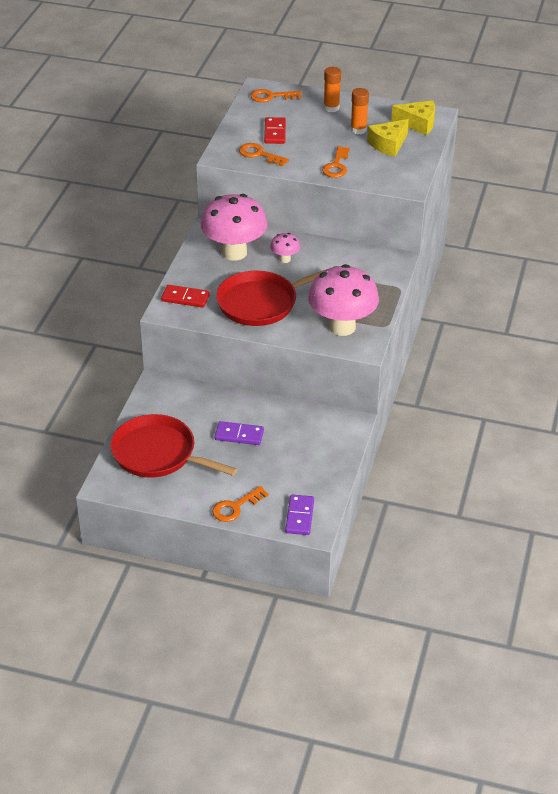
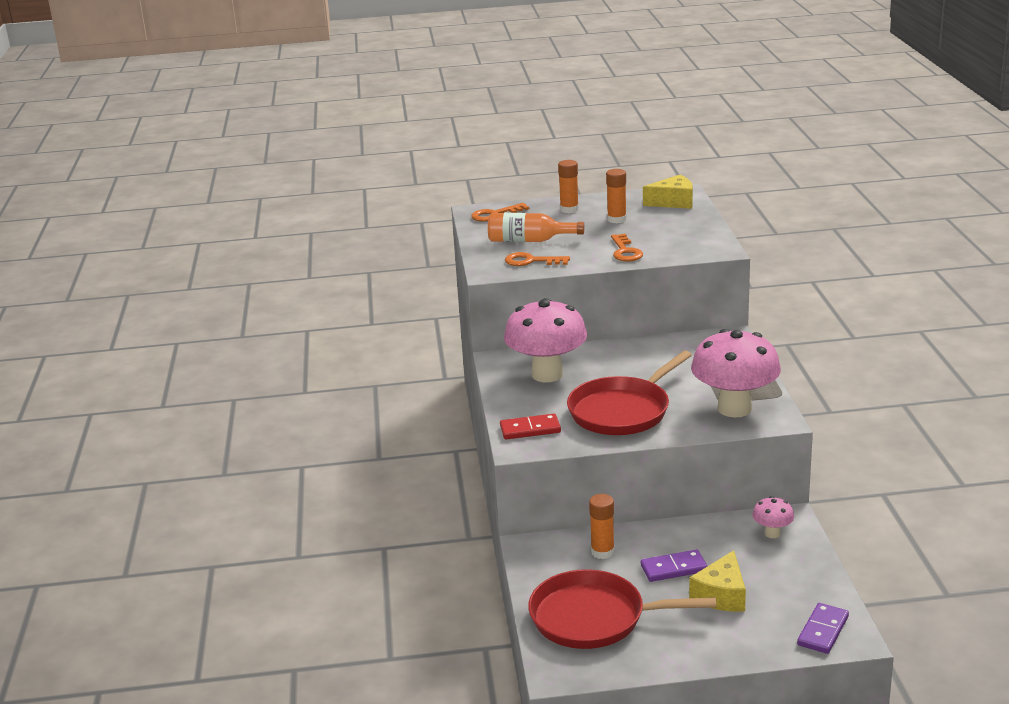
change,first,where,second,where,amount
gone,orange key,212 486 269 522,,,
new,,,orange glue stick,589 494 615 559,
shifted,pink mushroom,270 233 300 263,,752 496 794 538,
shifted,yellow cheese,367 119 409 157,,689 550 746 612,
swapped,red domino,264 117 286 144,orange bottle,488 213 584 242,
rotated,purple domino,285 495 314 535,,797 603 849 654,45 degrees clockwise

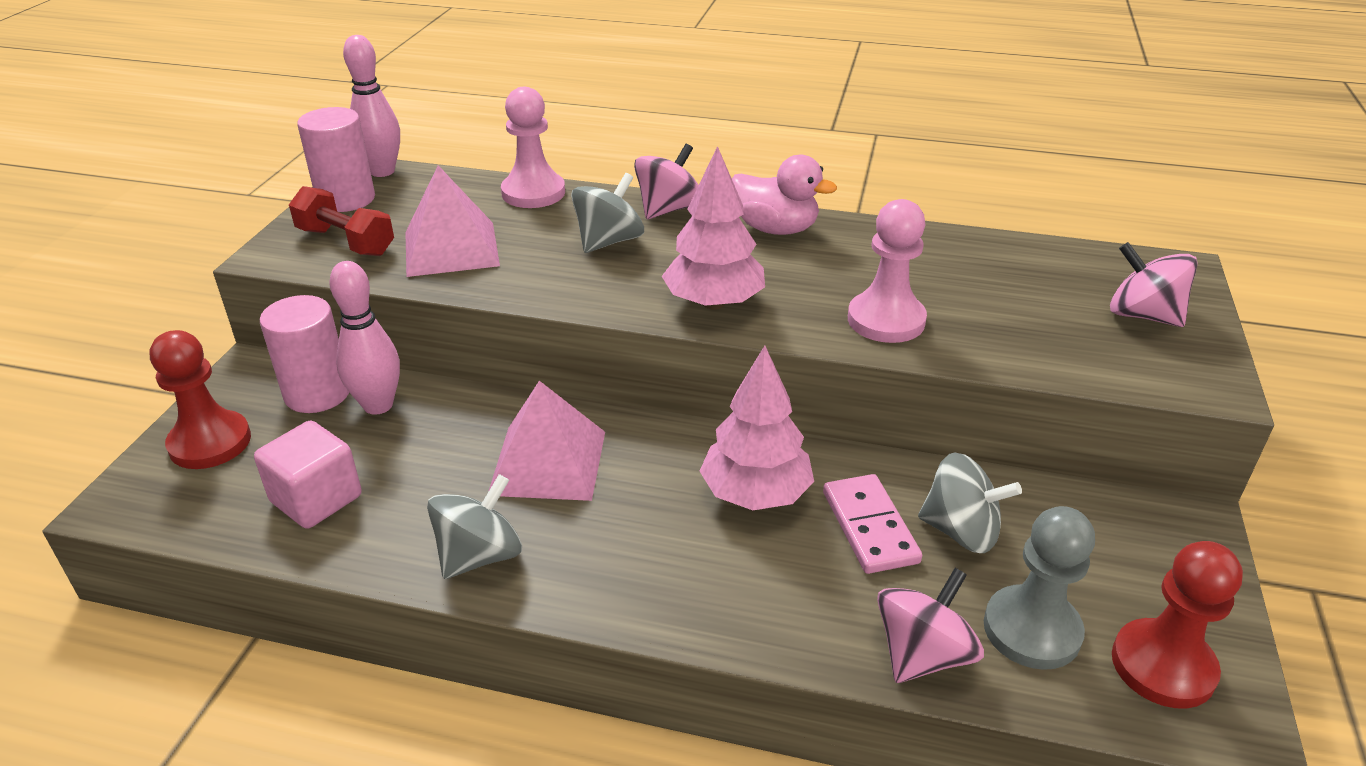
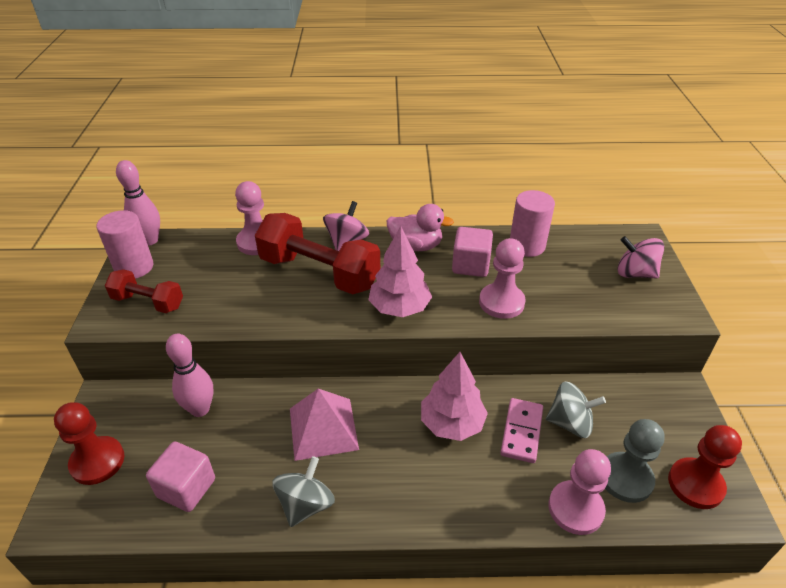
change,first,where,second,where,amount
gone,pink pyramid,405 165 500 277,,,
new,,,pink cube,452 227 493 277,
shifted,pink cylinder,260 295 349 413,,510 190 555 257,
swapped,grey spinning top,571 173 644 253,red dumbbell,255 213 380 295,
swapped,pink spinning top,877 568 984 683,pink pawn,549 449 611 535,
rotated,pink domino,823 474 922 574,,500 398 543 463,45 degrees clockwise

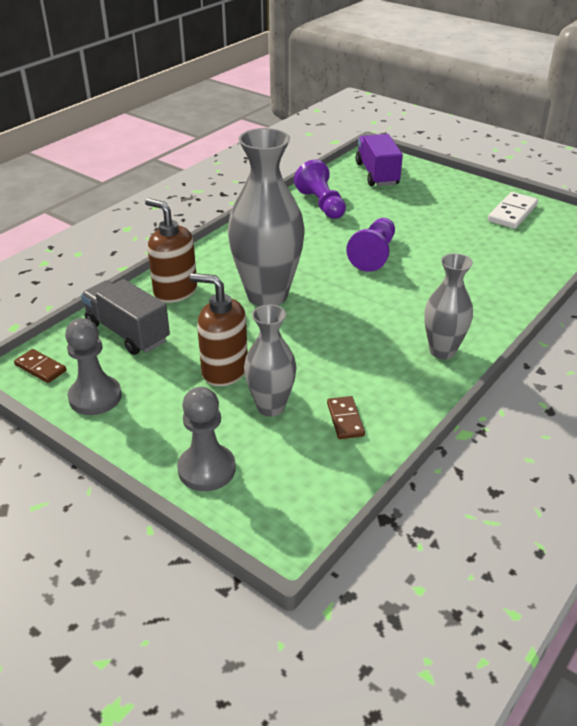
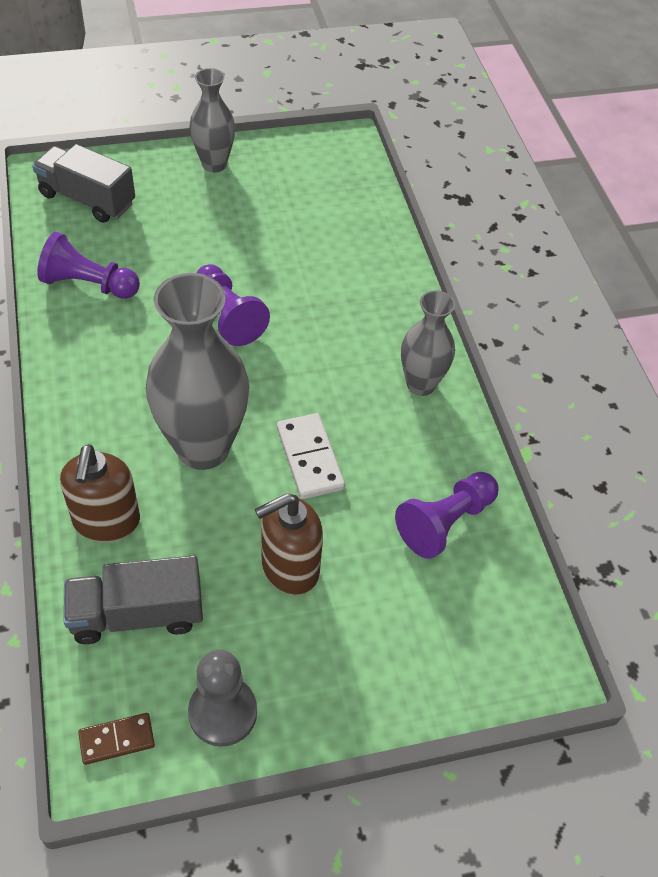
change,first,where,second,where,amount
gone,grey pawn,177 387 236 491,,,
shifted,grey vase,244 304 296 417,,190 68 235 172,
shifted,white domino,488 192 538 229,,277 413 345 499,
swapped,brown domino,327 396 365 439,purple pawn,395 472 499 559,
repainted,purple truck,356 134 403 186,grey truck,32 144 135 223,
rotated,brown soap dispenser,145 198 197 303,,60 444 140 542,75 degrees counterclockwise

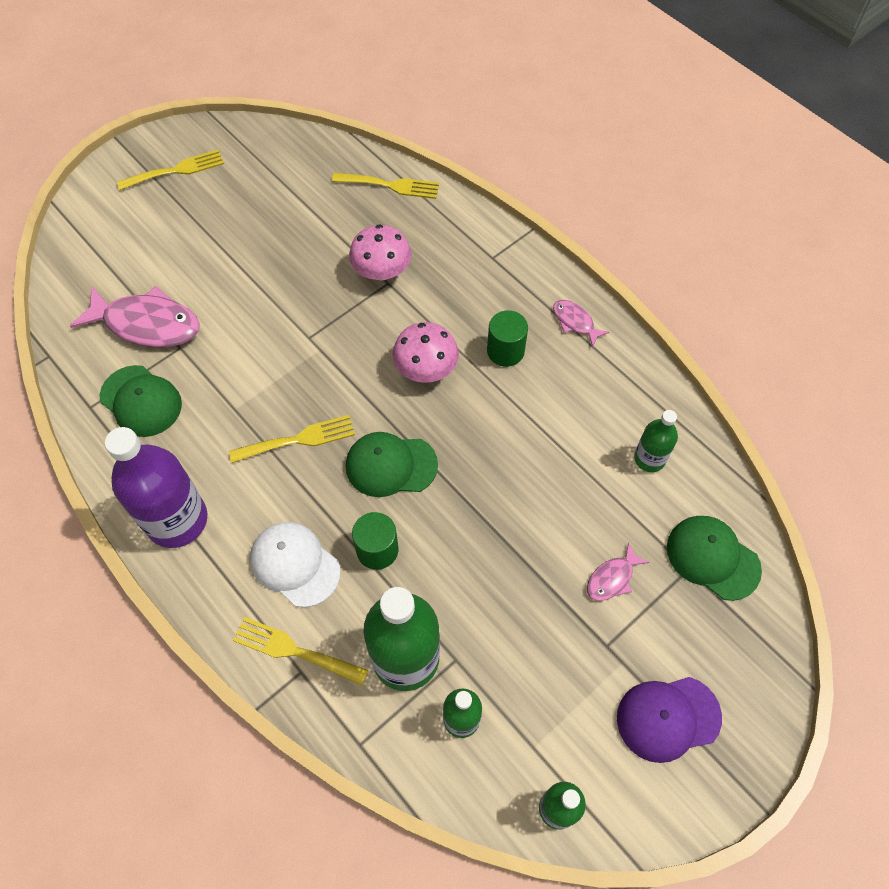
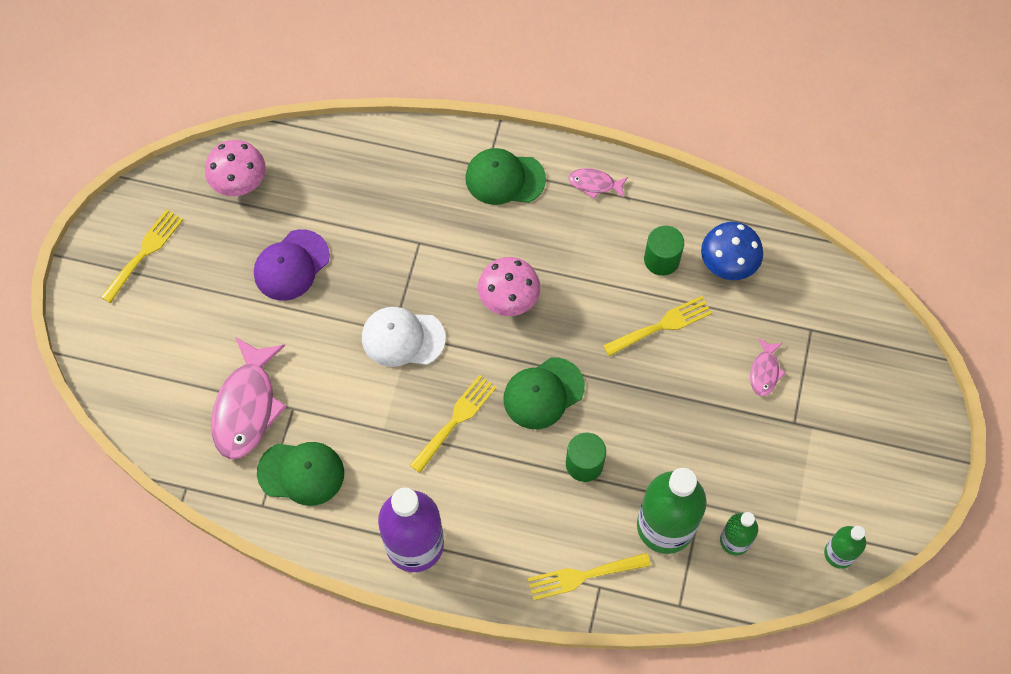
change,first,where,second,where,amount
shifted,white cap,250 522 341 608,,362 307 446 367,
shifted,yellow fork,332 173 439 199,,603 296 712 356,
shifted,pink mushroom,349 224 411 281,,205 140 266 196,
shifted,green cylinder,487 310 528 367,,644 225 684 276,
shifted,purple cap,617 677 722 763,,254 229 330 301,
shifted,green cap,667 516 762 601,,465 148 546 205,
swapped,green bottle,634 410 678 472,blue mushroom,701 222 763 280,
rotated,pink fish,70 286 200 347,,211 337 287 459,120 degrees clockwise

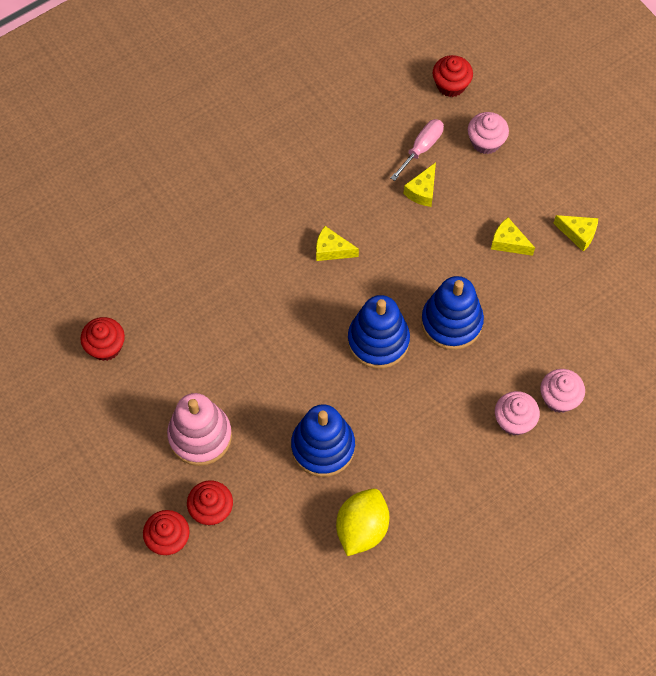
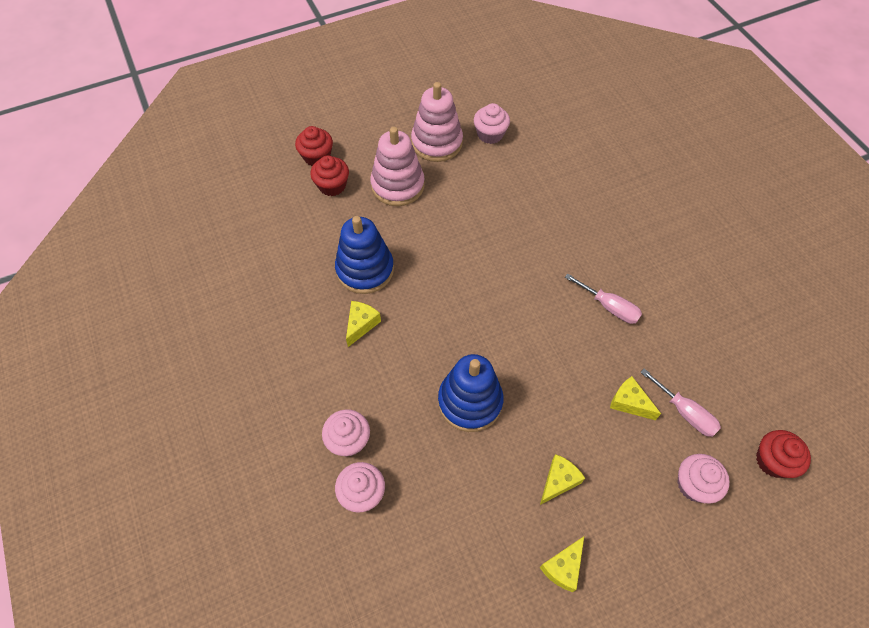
change,first,where,second,where,amount
gone,yellow lemon,336 488 389 556,,,
gone,blue stacking toy,348 295 410 369,,,
new,,,pink stacking toy,411 82 463 162,
new,,,pink screwdriver,565 274 642 324,
shifted,yellow cheese,316 226 359 261,,346 301 381 347,
repainted,red cupcake,80 317 125 361,pink cupcake,474 103 510 144,

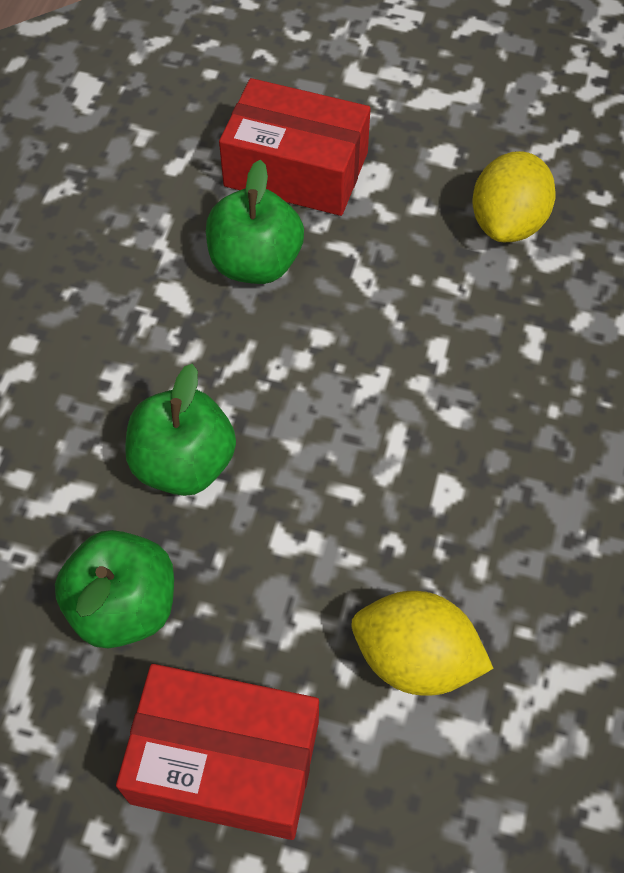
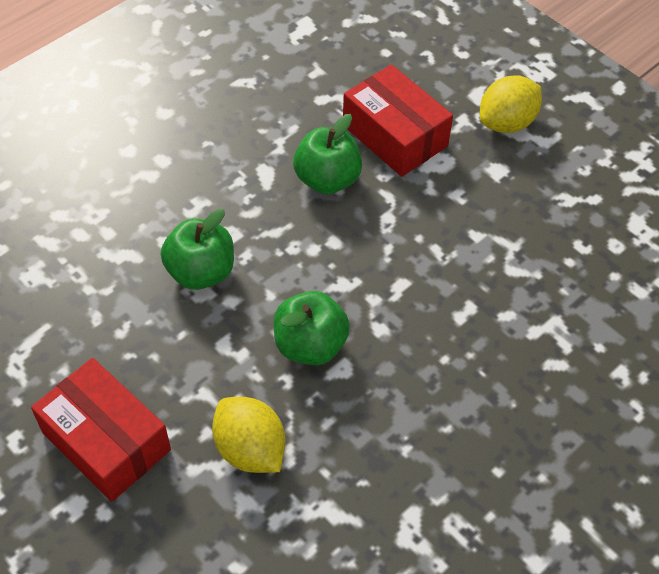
change,first,where,second,where,amount
shifted,green apple,55 530 174 648,,274 291 350 366,
shifted,yellow lemon,472 151 556 242,,480 75 542 133,

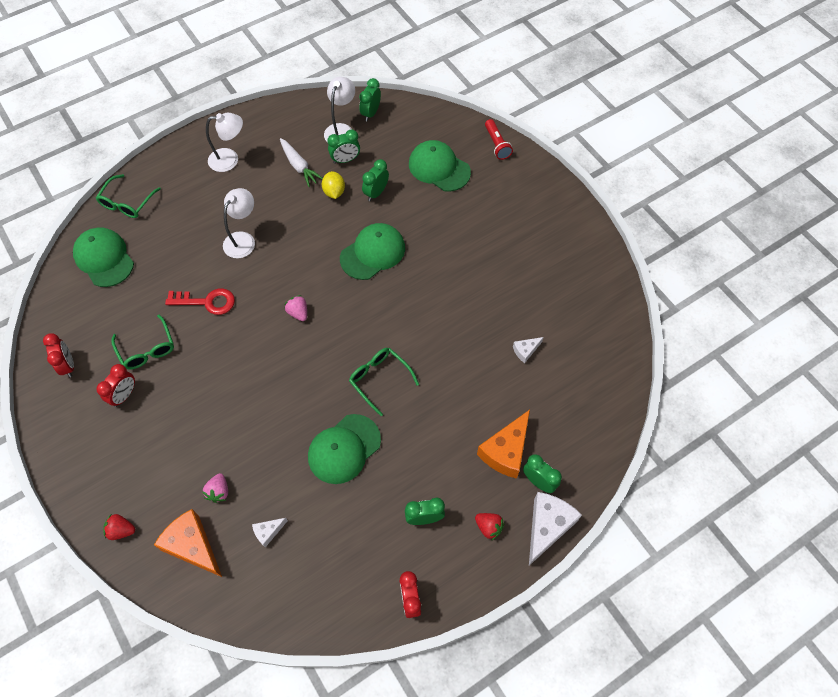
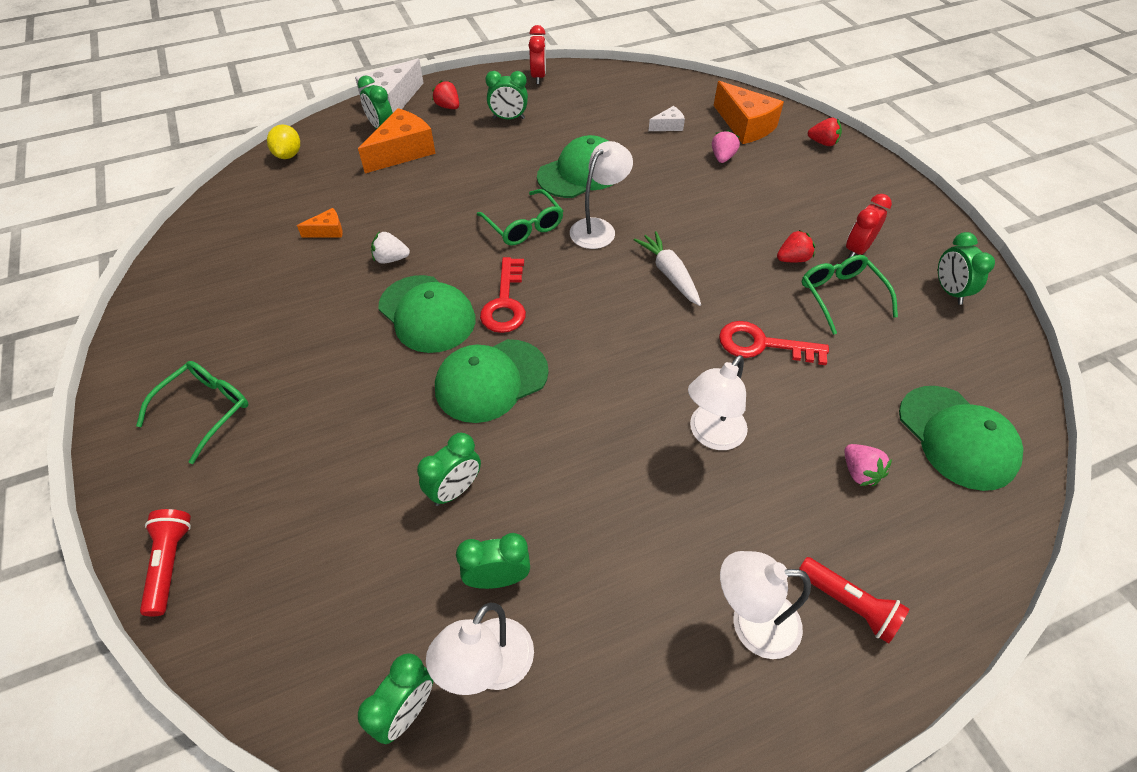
change,first,where,second,where,amount
new,,,white strawberry,371 231 410 264,
new,,,red key,480 257 526 333,
new,,,white lamp,570 141 633 249,
new,,,red strawberry,777 230 815 262,
new,,,red flashlight,799 557 909 644,
shifted,green glasses,96 174 161 218,,136 361 248 464,
shifted,white carrot,280 138 323 187,,634 231 701 306,
shifted,pink strawberry,285 295 307 321,,844 444 892 486,
shifted,yellow lemon,322 171 345 199,,267 124 300 159,
shifted,green cap,409 140 471 192,,378 275 475 353,
repainted,red clock,43 333 74 377,green clock,938 232 995 305,
repainted,white cheese,513 337 544 363,orange cheese,297 208 343 237,

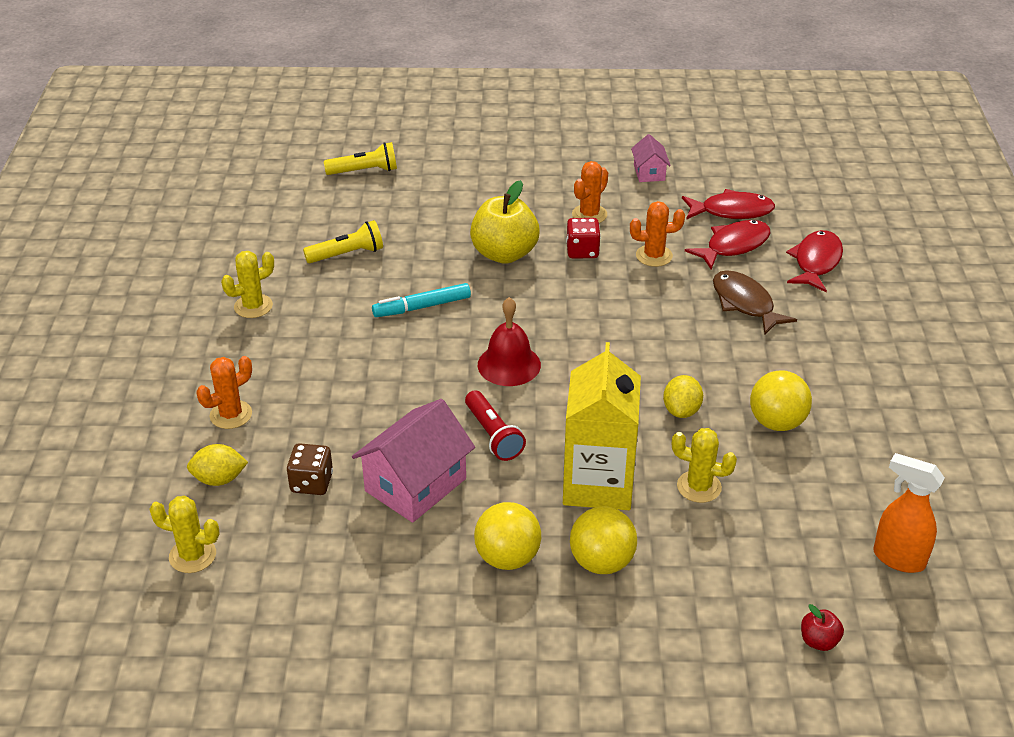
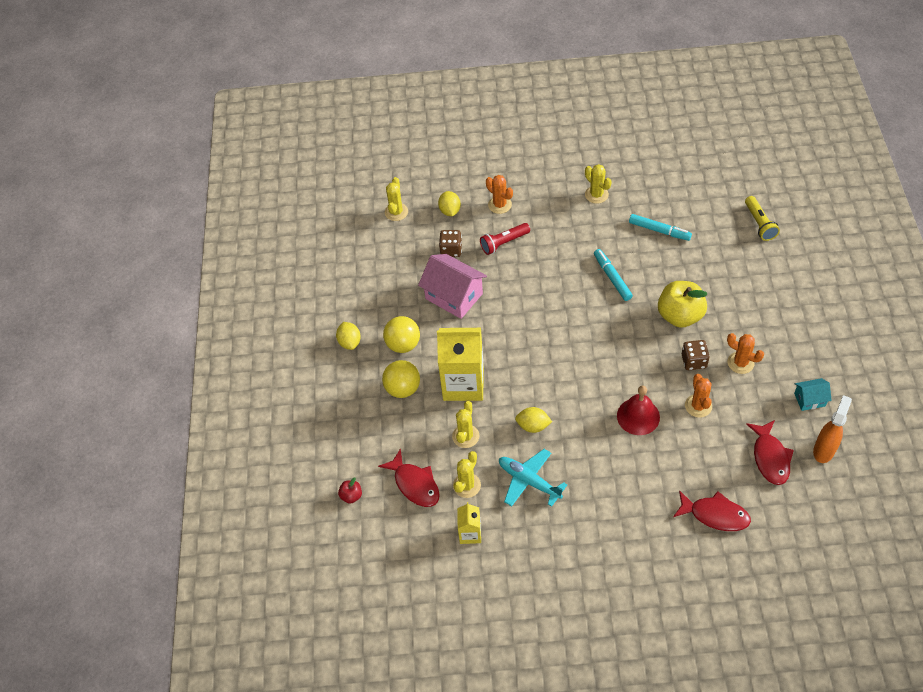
change,first,where,second,where,amount
gone,brown fish,713 270 797 335,,,
new,,,yellow lemon,336 322 361 350,
new,,,yellow cactus,453 451 481 498,
new,,,yellow carton,457 502 481 544,
shifted,red flashlight,465 390 526 461,,480 223 530 255,
shifted,red bell,478 297 541 386,,617 386 660 435,
shifted,red fish,685 220 771 270,,378 448 440 507,
shifted,orange spray bottle,873 453 945 573,,813 395 852 463,
swapped,yellow flashlight,303 220 383 263,turquoise marker,629 214 692 241,
swapped,yellow ball,750 371 812 431,turquoise plane,499 449 567 507,
repainted,red dice,566 218 601 258,brown dice,682 340 710 370,
repainted,pink house,631 134 671 182,turquoise house,794 378 832 411,

